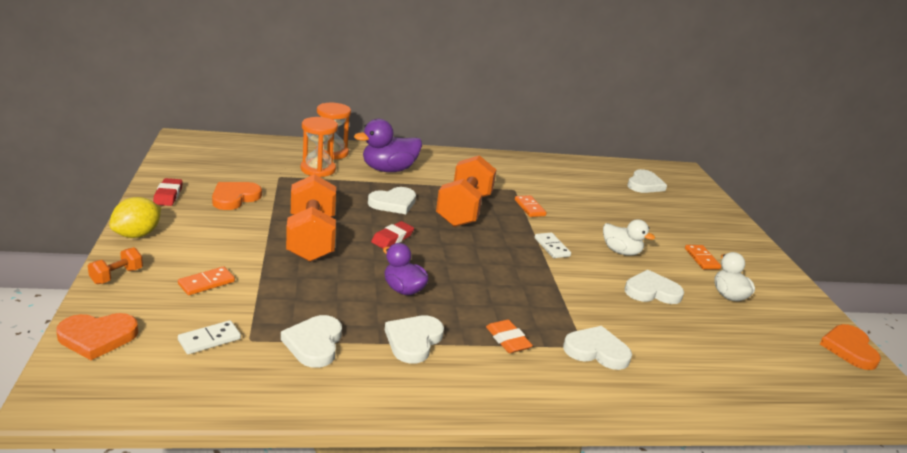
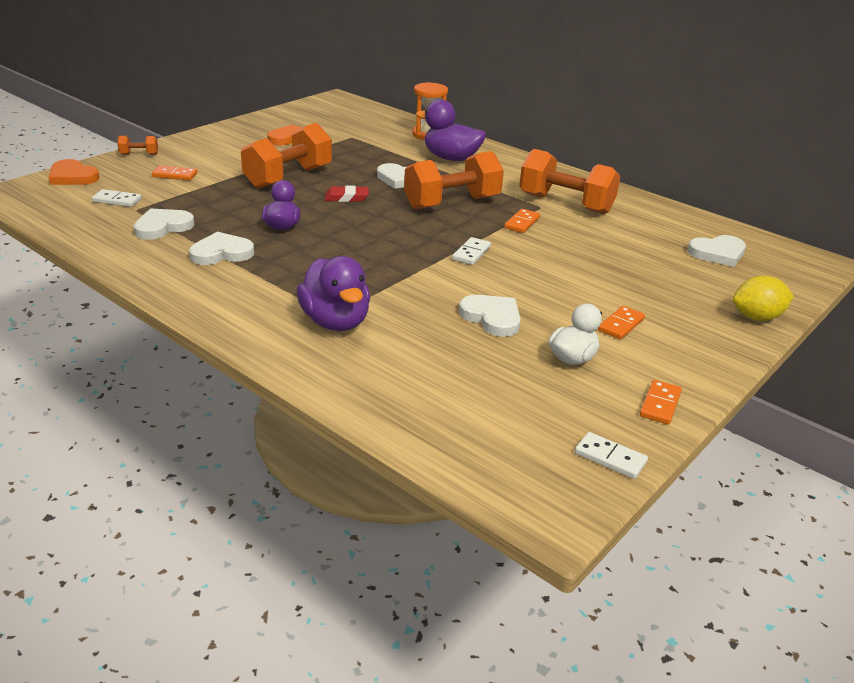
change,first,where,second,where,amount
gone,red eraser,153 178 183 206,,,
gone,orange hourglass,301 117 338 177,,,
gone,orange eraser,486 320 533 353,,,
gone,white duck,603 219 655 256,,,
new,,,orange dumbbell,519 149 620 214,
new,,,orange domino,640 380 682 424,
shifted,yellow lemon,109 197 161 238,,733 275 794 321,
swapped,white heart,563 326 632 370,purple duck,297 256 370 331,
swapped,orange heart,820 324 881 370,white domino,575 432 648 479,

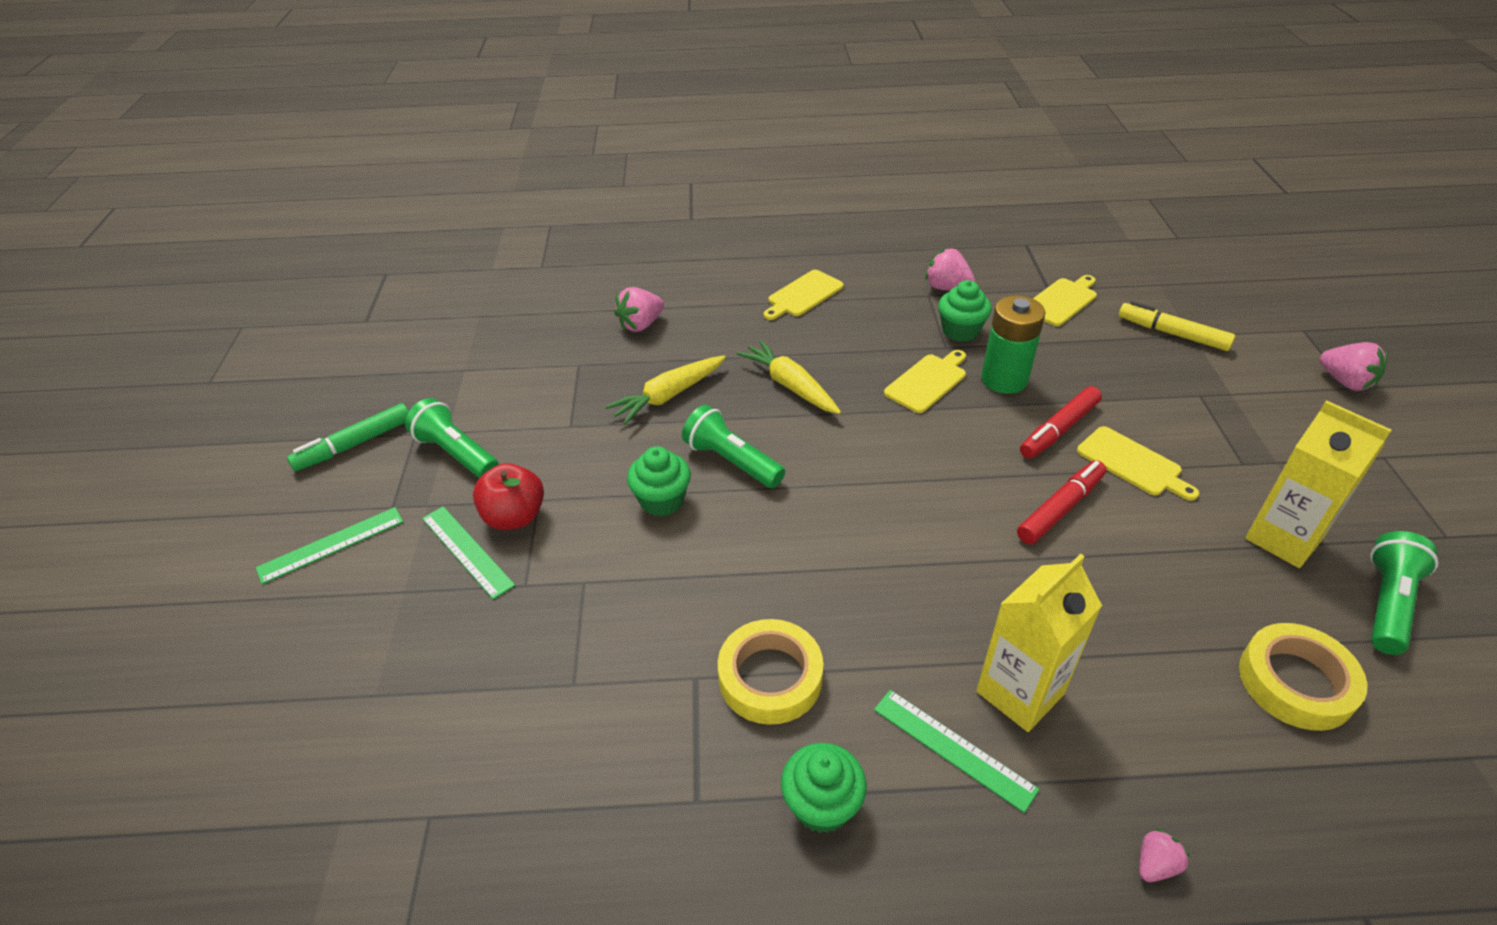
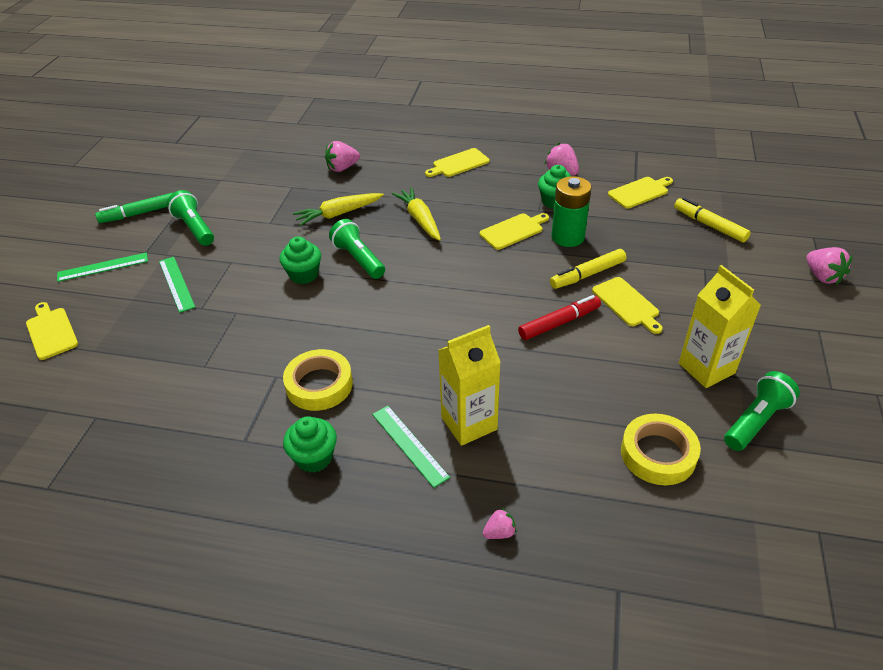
change,first,where,second,where,amount
gone,red apple,473 463 544 530,,,
new,,,yellow cutting board,26 302 78 360,
repainted,red marker,1020 386 1102 459,yellow marker,550 249 626 289,

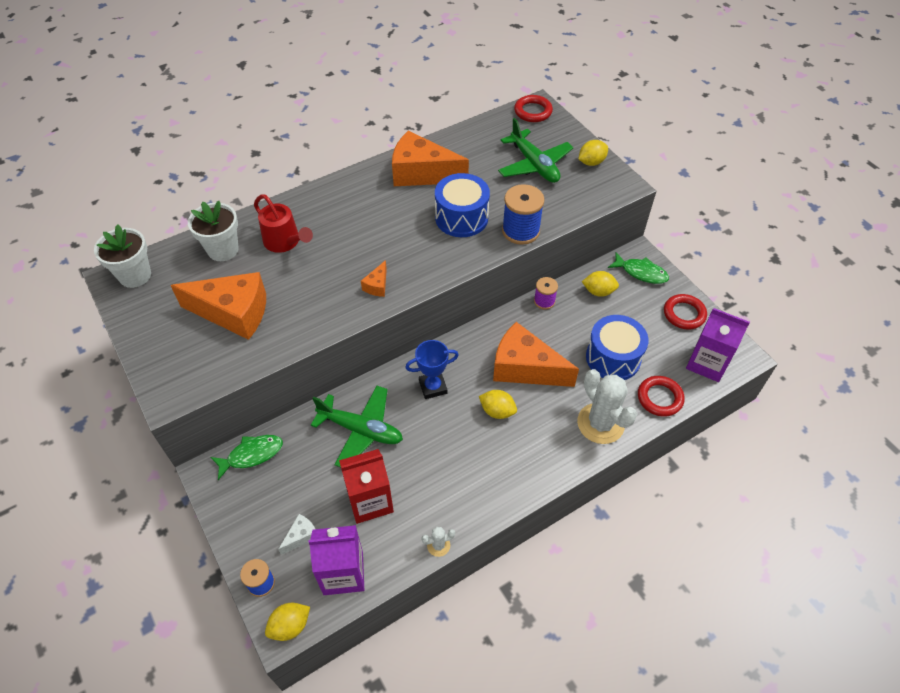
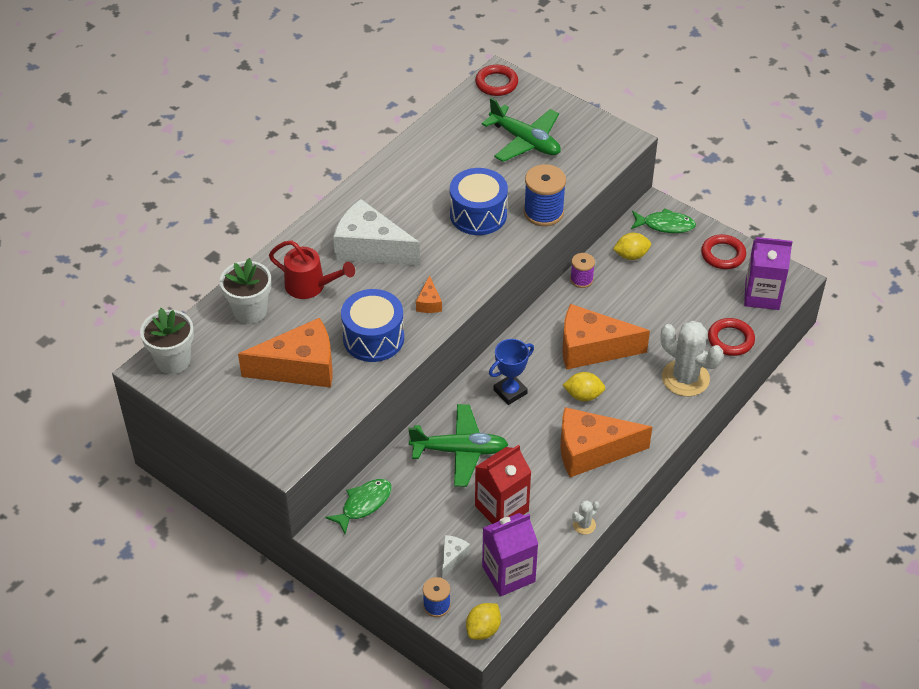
change,first,where,second,where,amount
gone,yellow lemon,578 140 608 166,,,
new,,,white cheese,333 199 420 266,
shifted,orange cheese,392 131 469 186,,561 407 652 477,
shifted,blue drum,586 315 649 380,,341 289 404 362,

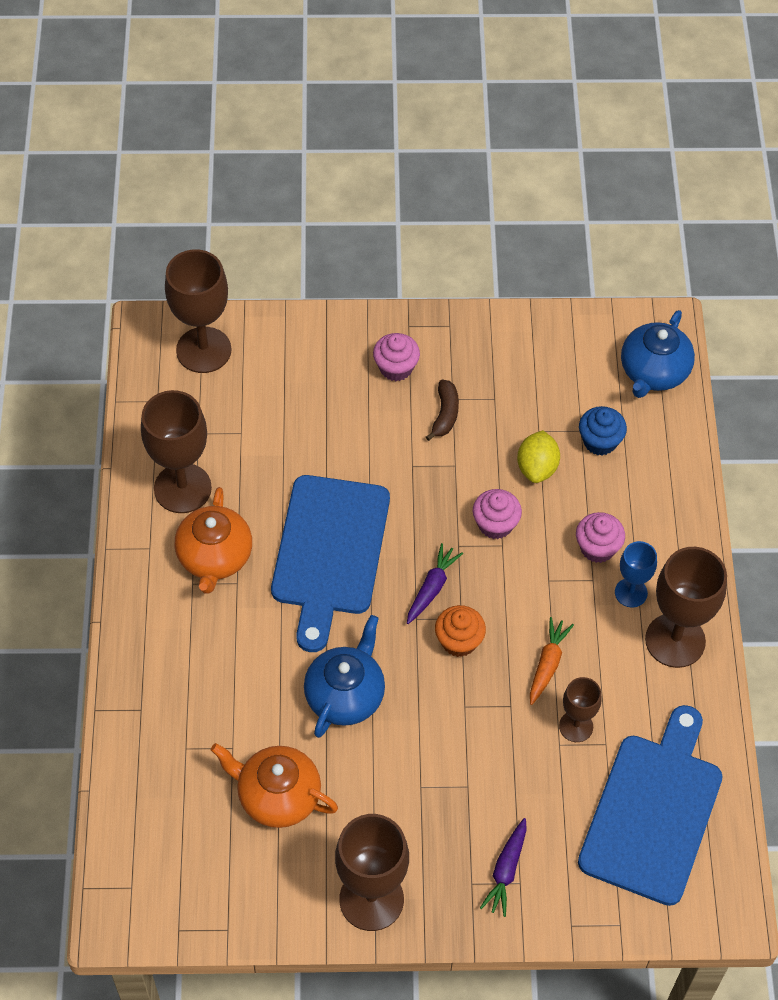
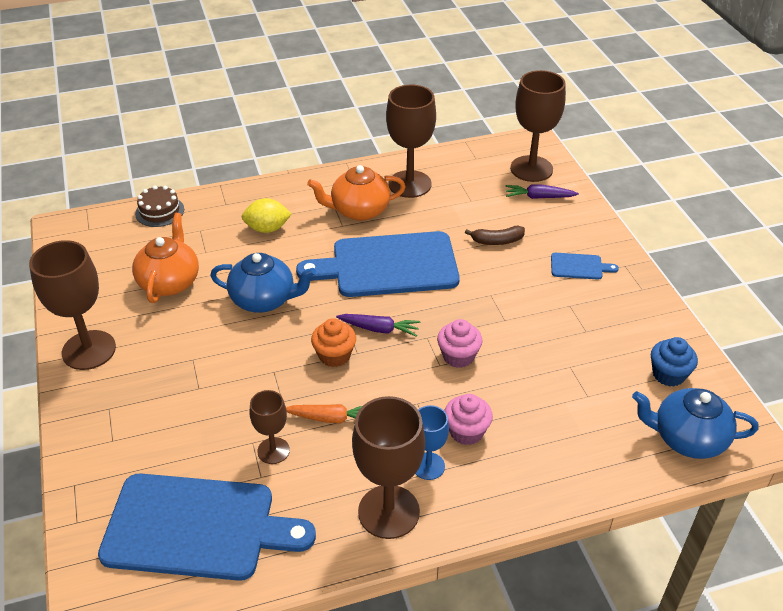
change,first,where,second,where,amount
new,,,brown cake,135 185 184 227,
shifted,brown banana,426 380 459 441,,465 226 525 245,
shifted,purple carrot,480 818 527 917,,505 184 579 199,
shifted,yellow lemon,517 430 560 483,,242 198 292 233,
shifted,blue cupcake,579 406 627 456,,651 337 698 387,
swapped,pink cupcake,373 333 420 381,blue cutting board,551 253 619 280,

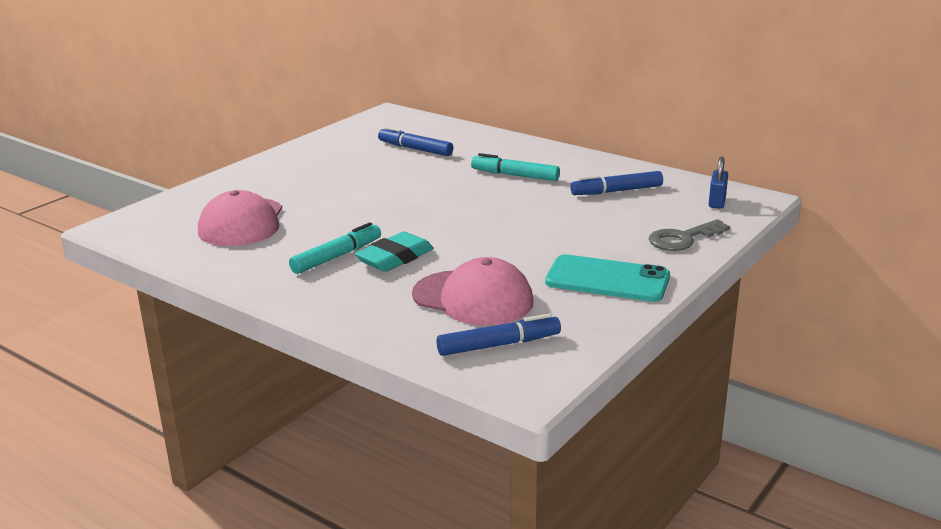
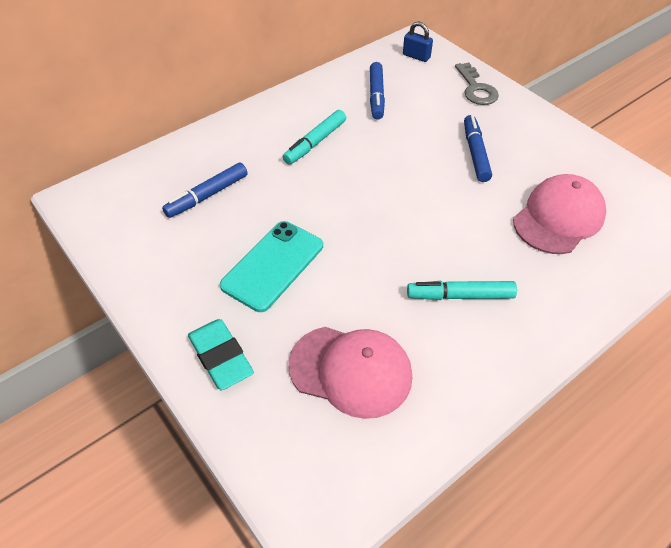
change,first,where,second,where,amount
shifted,turquoise eraser,355 231 434 272,,188 319 254 390,
shifted,blue marker,436 313 561 356,,464 115 492 182,
shifted,turquoise phone,545 254 670 302,,220 221 323 312,
rotated,turquoise marker,289 222 381 274,,407 281 517 300,60 degrees counterclockwise

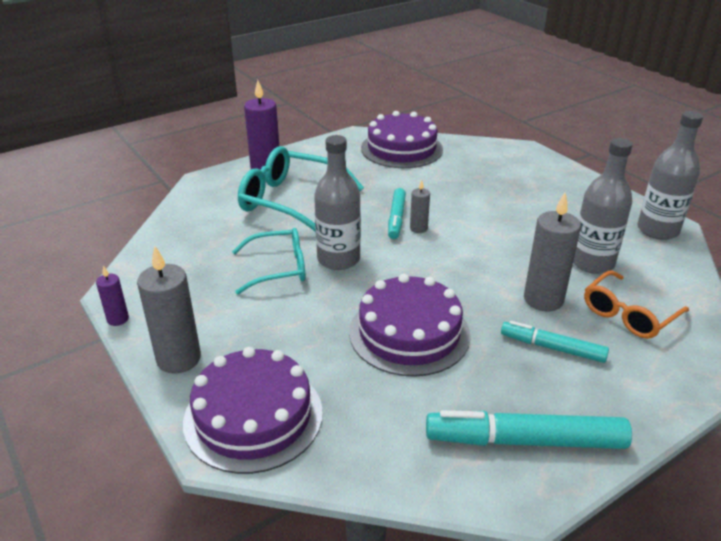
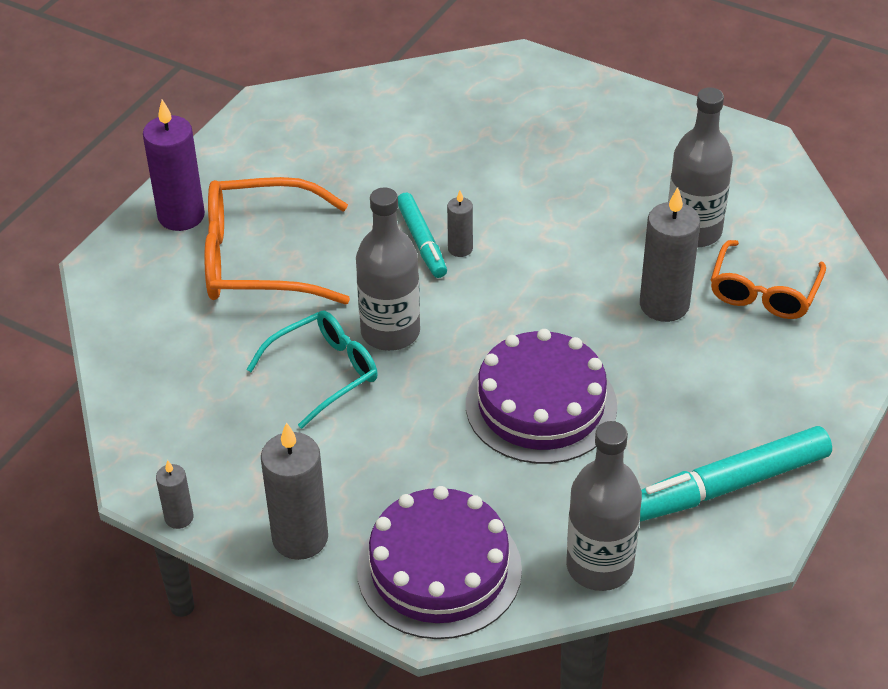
change,first,where,second,where,amount
gone,purple cake,361 111 443 168,,,
gone,turquoise marker,501 321 609 363,,,
shifted,grey bottle,637 111 703 240,,566 421 642 591,
repainted,purple candle,96 266 129 326,grey candle,156 460 194 529,
repainted,turquoise glasses,238 146 364 232,orange glasses,204 177 350 305,

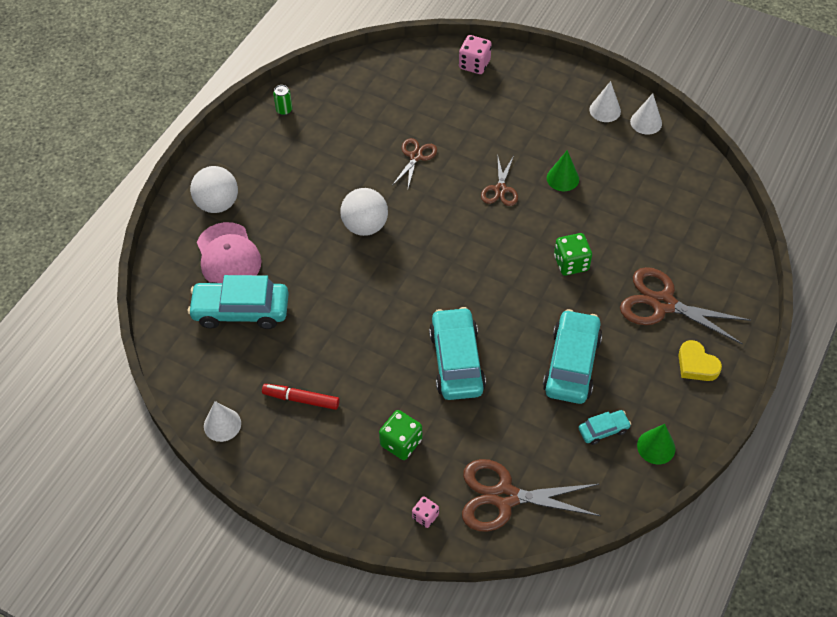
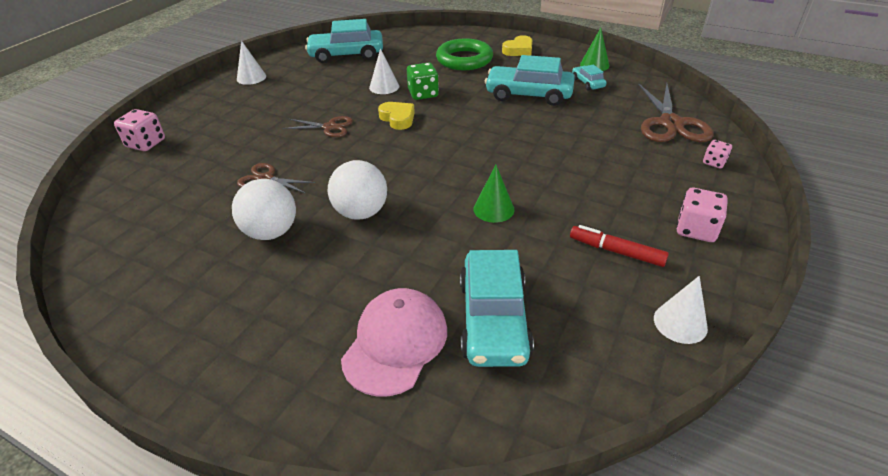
change,first,where,second,where,amount
gone,green can,273 85 293 115,,,
gone,green dice,379 410 422 460,,,
new,,,yellow heart,378 102 415 130,
new,,,pink dice,677 188 728 242,
shifted,white ball,190 166 238 213,,232 179 296 240,
shifted,turquoise car,429 307 486 400,,305 19 383 63,
shifted,green cone,547 150 579 191,,473 165 515 223,
shifted,white cone,630 94 662 134,,369 49 399 94,
swapped,brown scissors,620 267 751 345,green ring,436 38 493 70,
rotated,pink cap,197 222 262 283,,341 288 447 397,45 degrees counterclockwise
rotated,red marker,262 384 340 410,,570 225 669 267,105 degrees clockwise

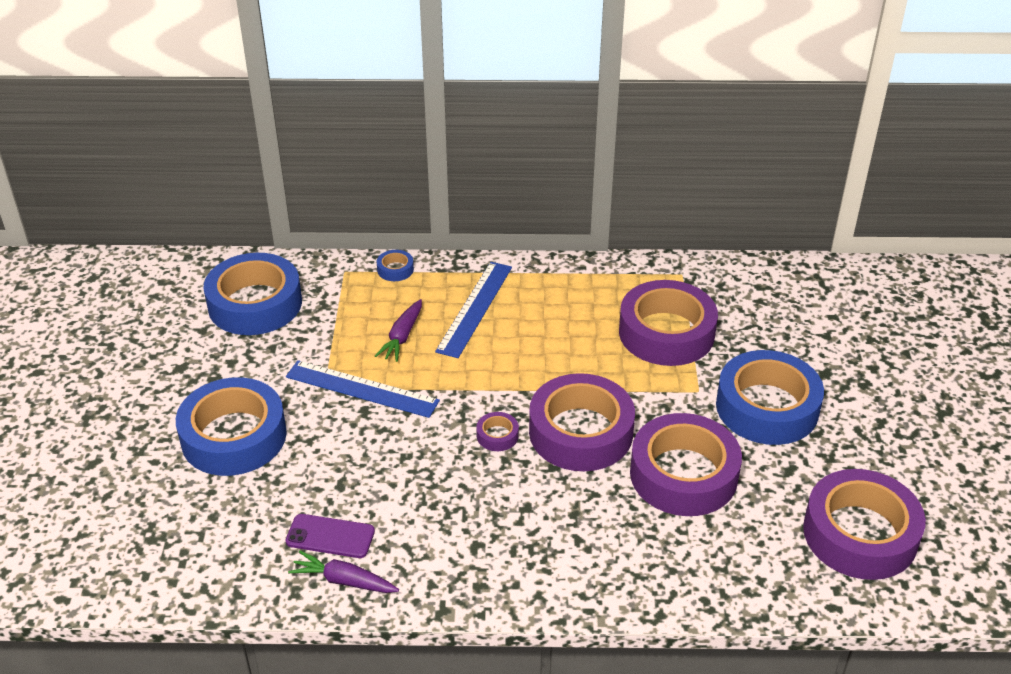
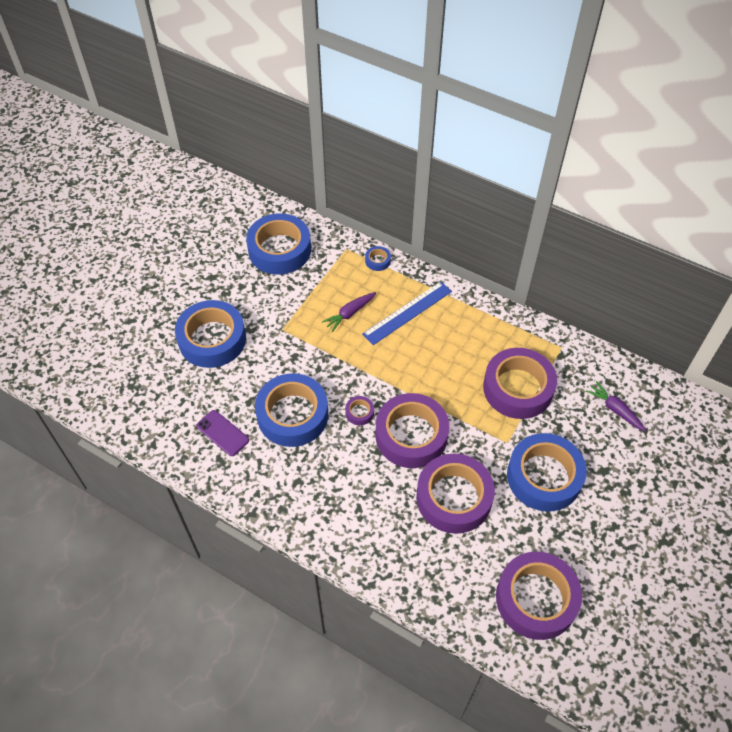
change,first,where,second,where,amount
gone,blue ruler,286 360 440 418,,,
new,,,blue tape,255 373 328 447,
shifted,purple carrot,288 551 399 593,,586 381 646 431,

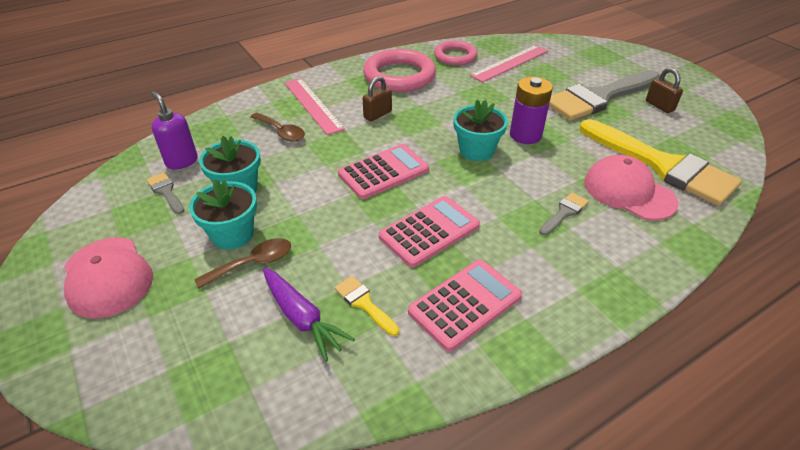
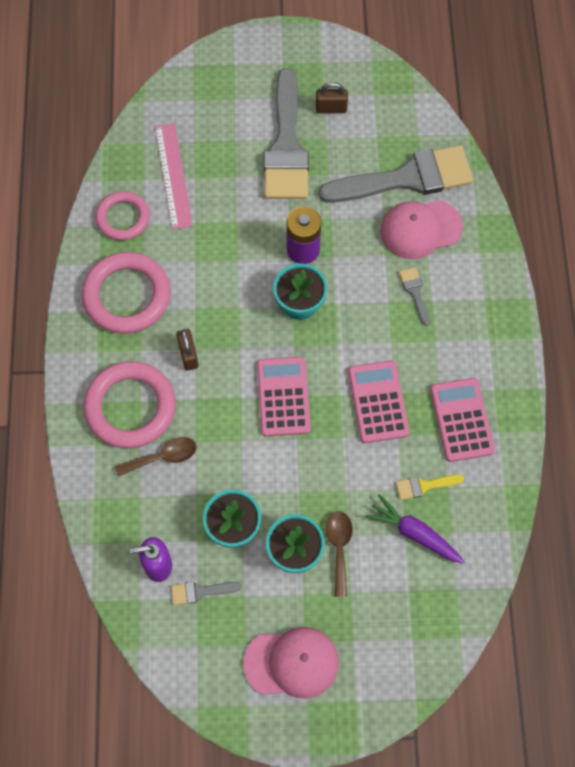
change,first,where,second,where,amount
swapped,pink ruler,285 78 345 135,pink ring,84 361 176 448,
repainted,yellow brush,579 119 742 206,grey brush,319 145 473 203,
rotated,purple carrot,263 268 355 361,,366 494 465 564,135 degrees counterclockwise

